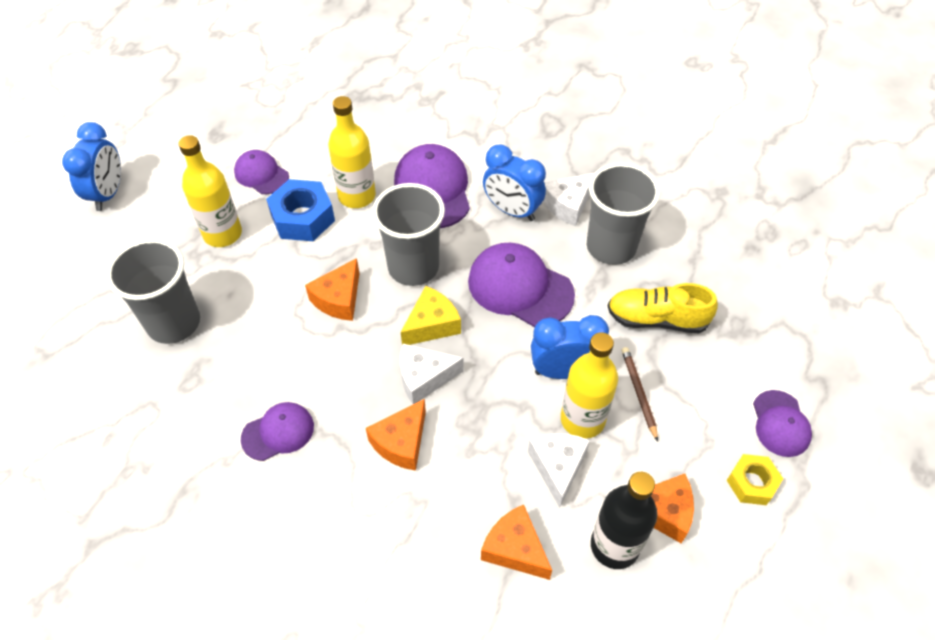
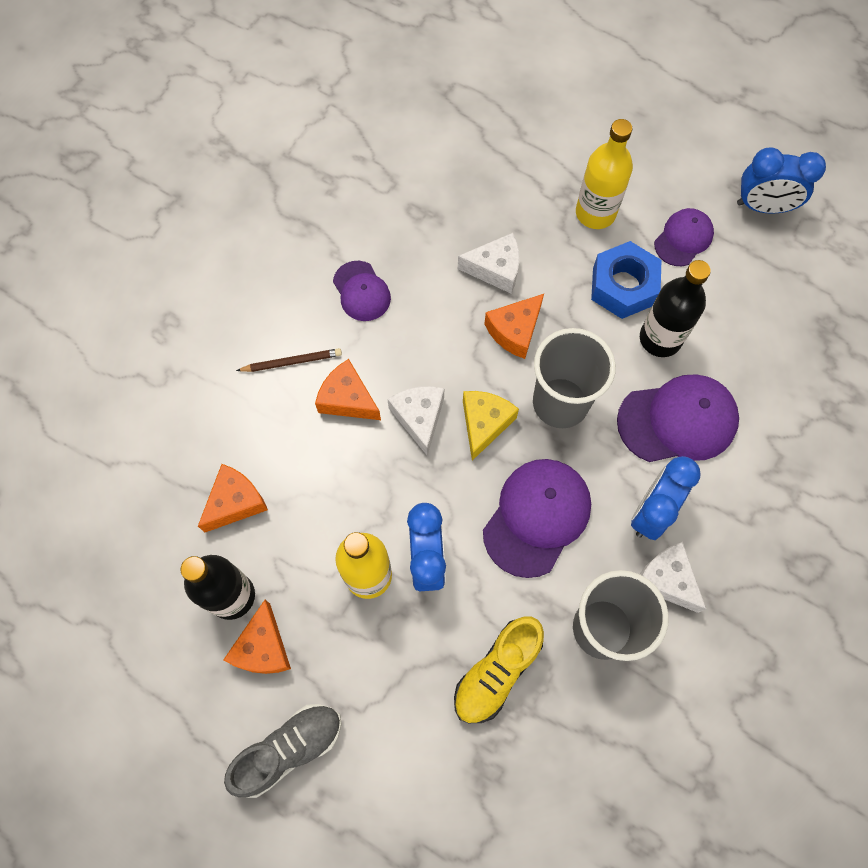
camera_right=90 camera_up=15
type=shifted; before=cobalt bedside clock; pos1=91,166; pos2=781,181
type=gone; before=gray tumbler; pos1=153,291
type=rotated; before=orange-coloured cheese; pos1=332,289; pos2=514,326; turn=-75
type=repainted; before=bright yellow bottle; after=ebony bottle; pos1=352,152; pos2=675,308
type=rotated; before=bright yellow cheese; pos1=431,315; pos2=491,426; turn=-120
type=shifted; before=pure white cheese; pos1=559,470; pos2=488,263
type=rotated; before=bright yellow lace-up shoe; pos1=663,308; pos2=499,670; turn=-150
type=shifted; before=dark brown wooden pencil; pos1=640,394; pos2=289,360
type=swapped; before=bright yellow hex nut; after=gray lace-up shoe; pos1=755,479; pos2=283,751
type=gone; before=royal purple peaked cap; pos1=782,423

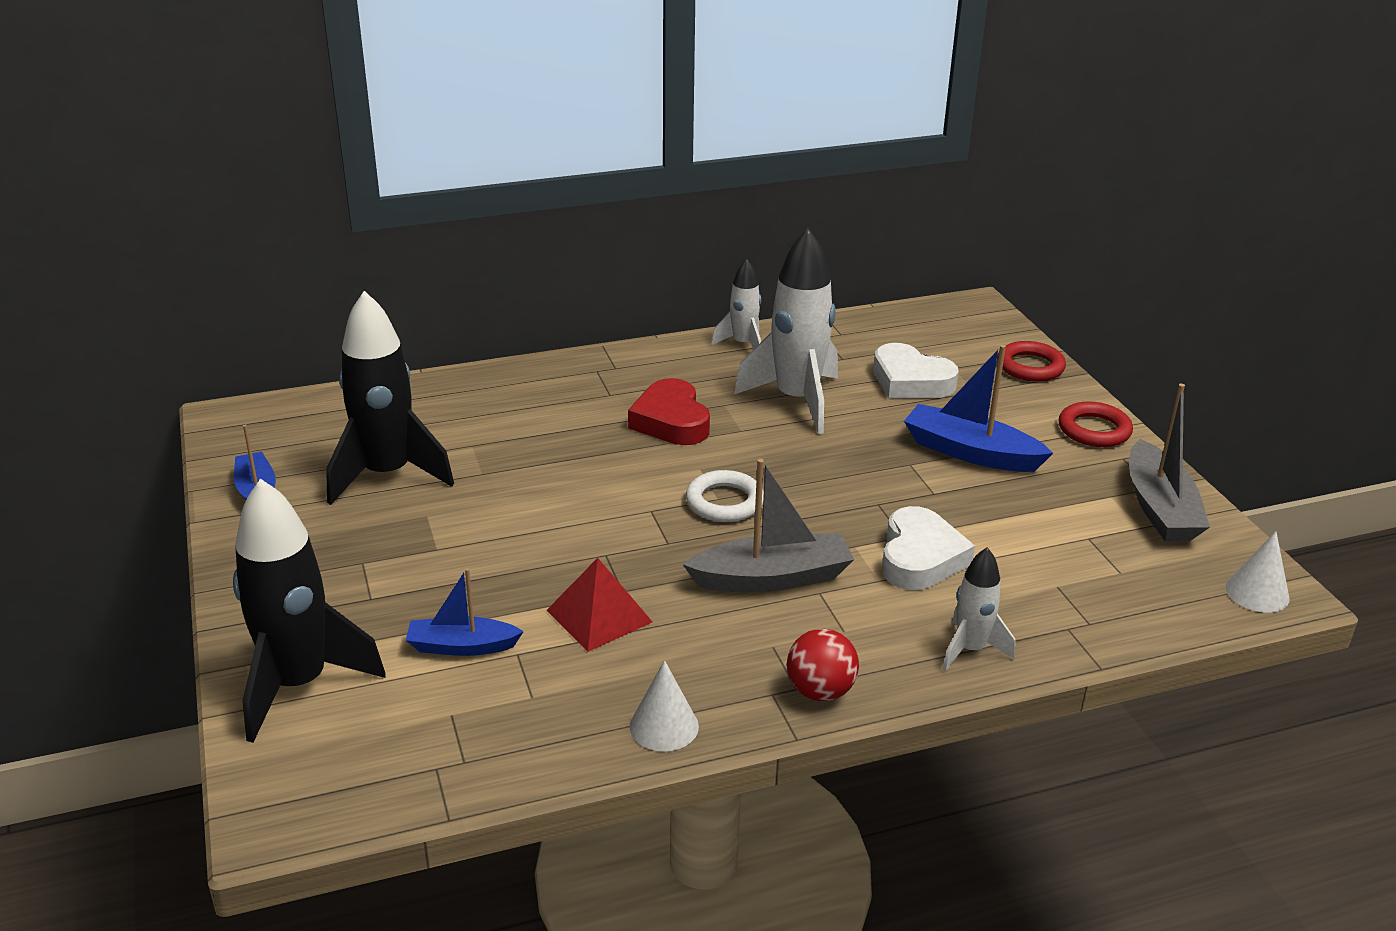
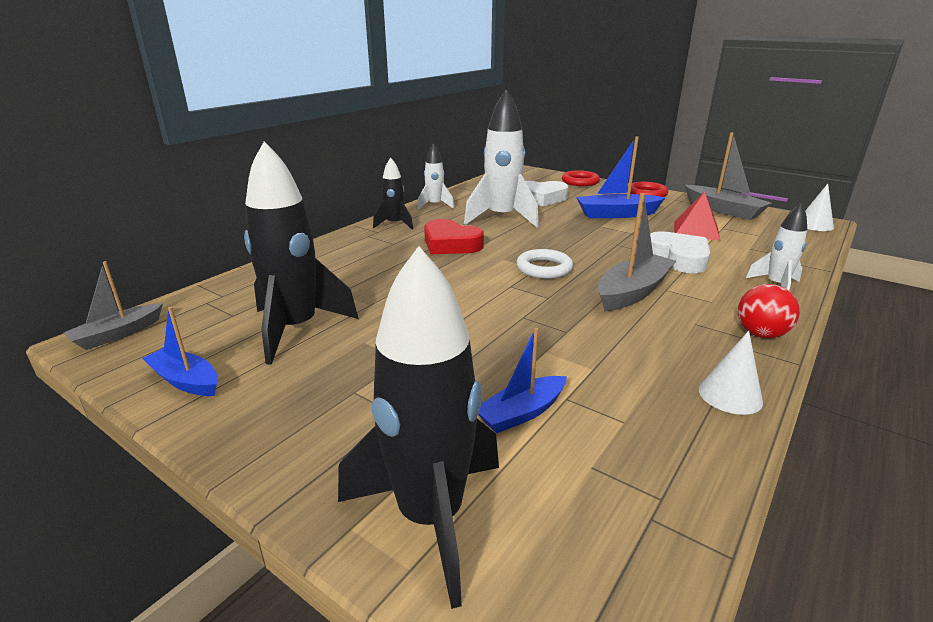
camera_right=-35 camera_up=-5
type=shifted; before=crimson pyramid; pos1=599,605; pos2=697,216
type=new; after=gray toy boat; pos2=113,305
type=new; after=ebony spaceship; pos2=393,193

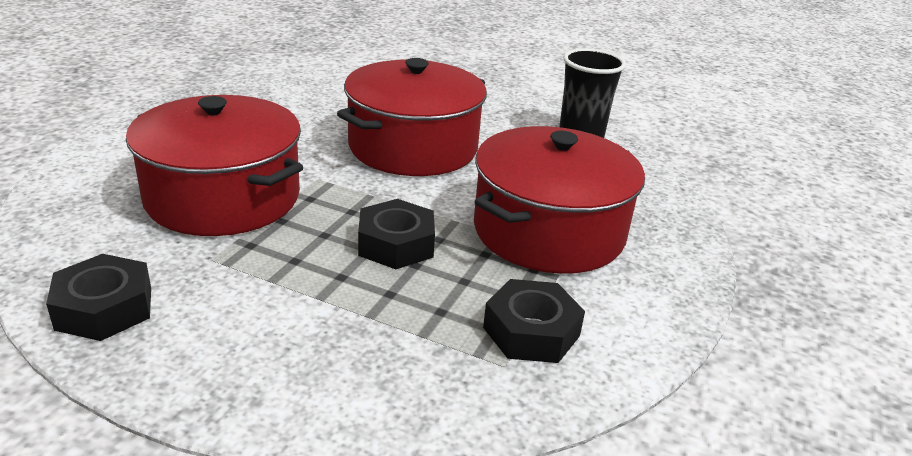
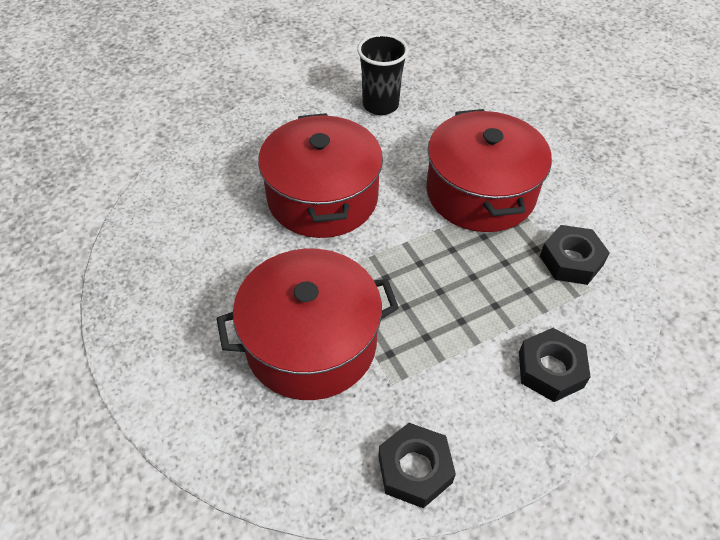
camera_right=-50 camera_up=20
type=shifted; before=ebony hex nut; pos1=396,234; pos2=555,365

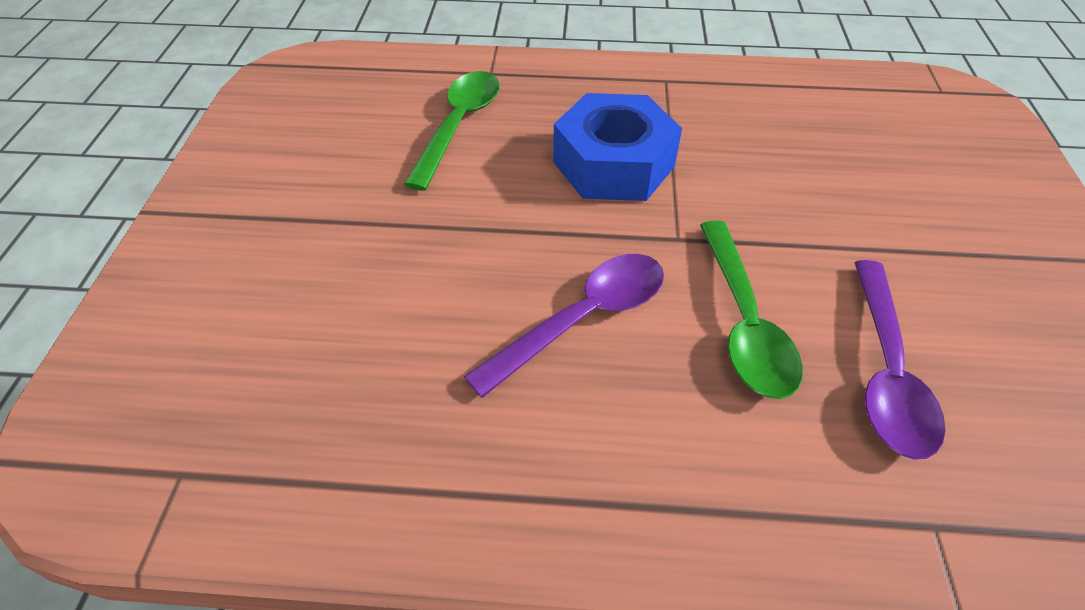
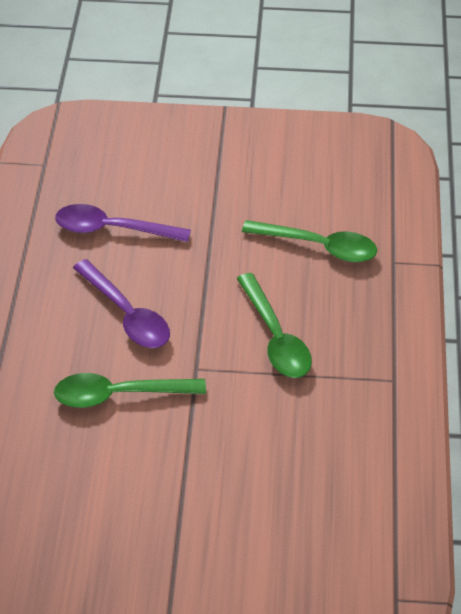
camera_right=90 camera_up=0
type=swapped; before=cobalt hex nut; after=emerald spoon; pos1=617,147; pos2=274,325
type=shifted; before=royal purple spoon; pos1=899,359; pos2=123,223

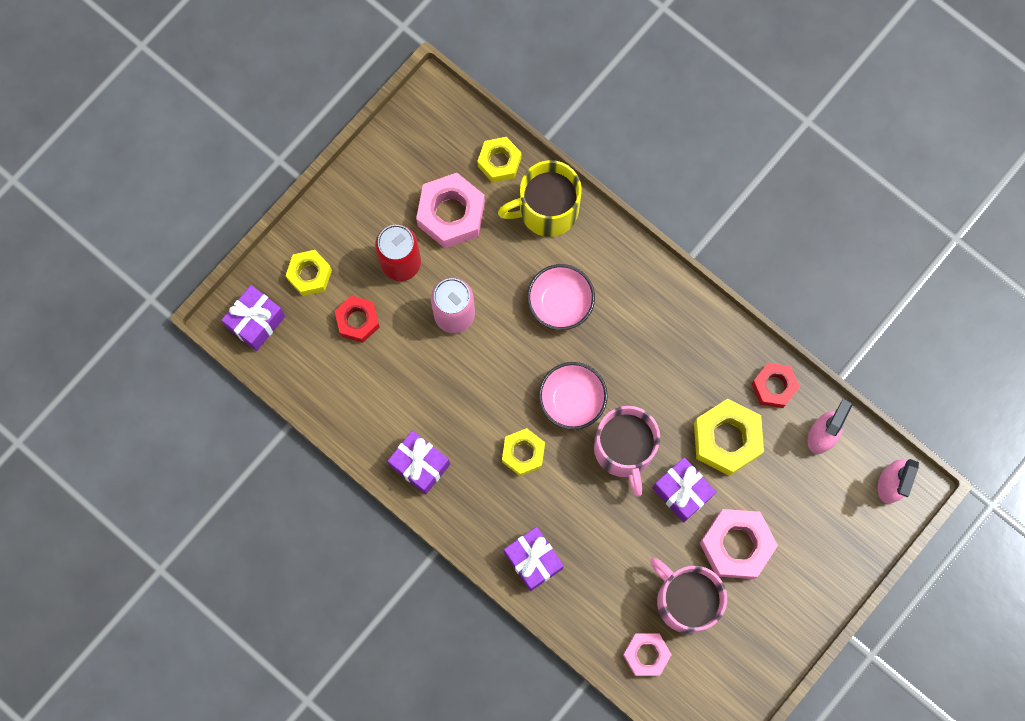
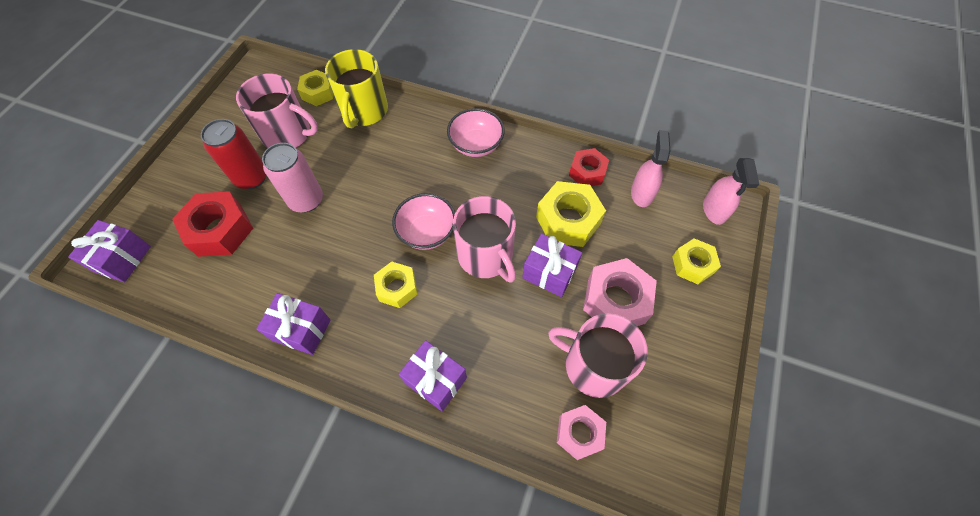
camera_right=-20 camera_up=-15
type=shifted; before=bright yellow hex nut; pos1=308,273; pos2=696,261
type=scaled; before=crimson hex nut; pos1=357,319; pos2=212,224; scale=1.59
type=swapped; before=pink hex nut; after=pink mug; pos1=450,210; pos2=277,110
type=rotated; before=bright yellow mug; pos1=540,198; pos2=356,88; turn=-45
type=shifted; before=pink bowl; pos1=561,297; pos2=476,132

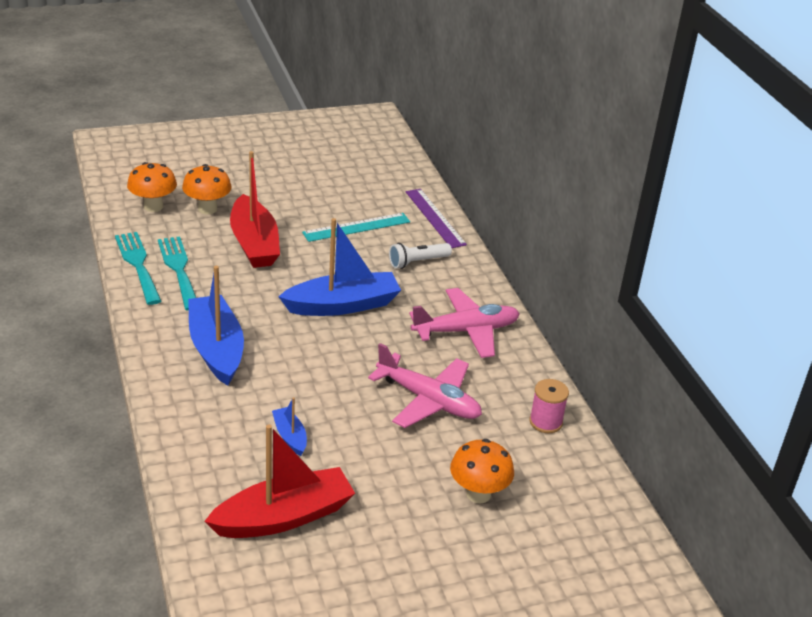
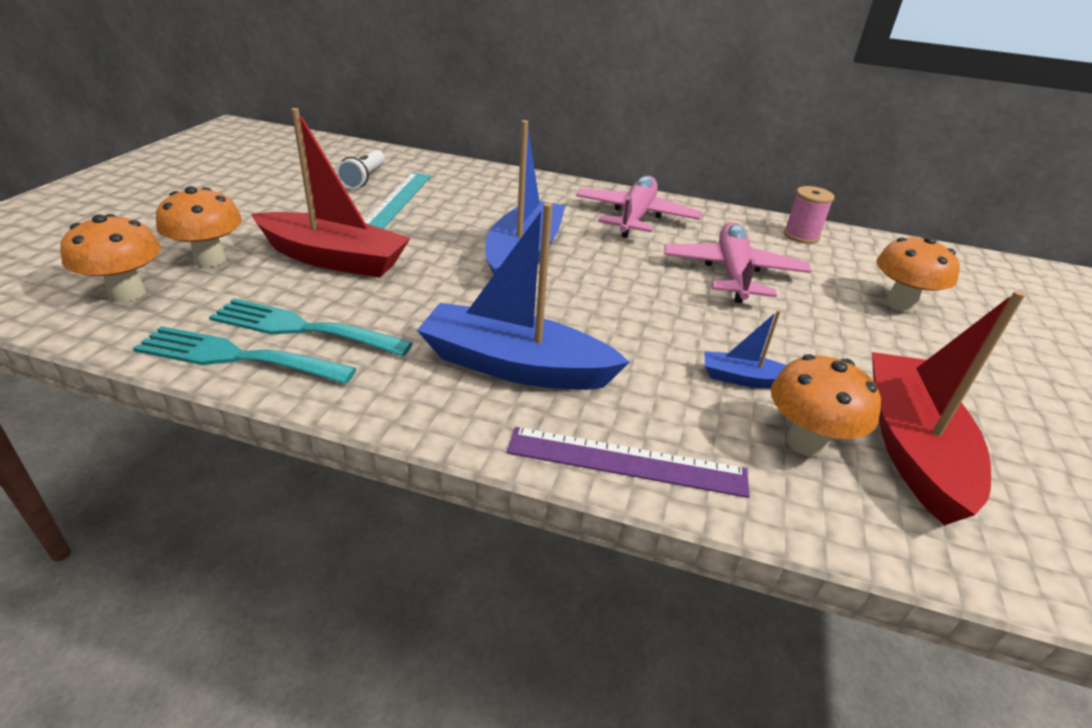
camera_right=-55 camera_up=0
type=rotated; before=pink aeroplane; pos1=425,385; pos2=737,262; turn=-60
type=shifted; before=pure white flashlight; pos1=420,256; pos2=360,169
type=shifted; before=royal purple ruler; pos1=436,218; pos2=628,462
type=new; after=orange-coloured fungus; pos2=826,405

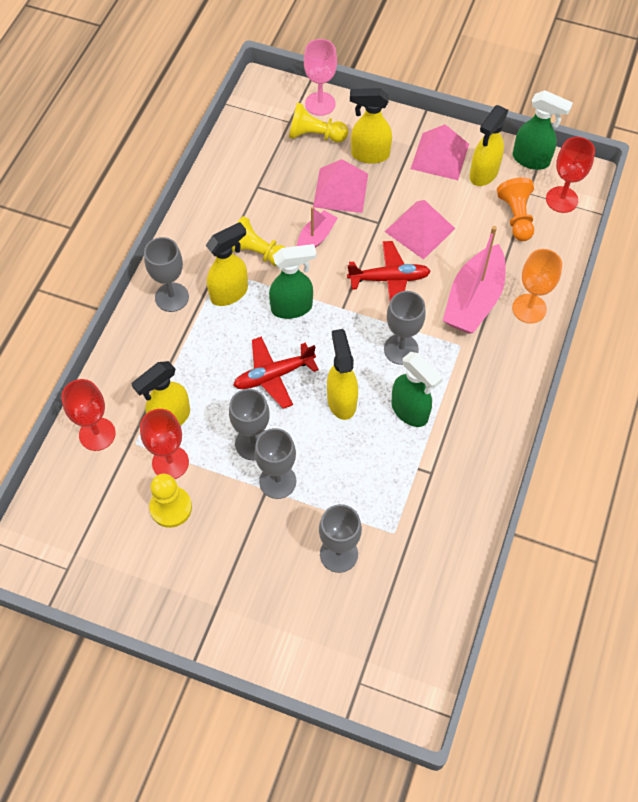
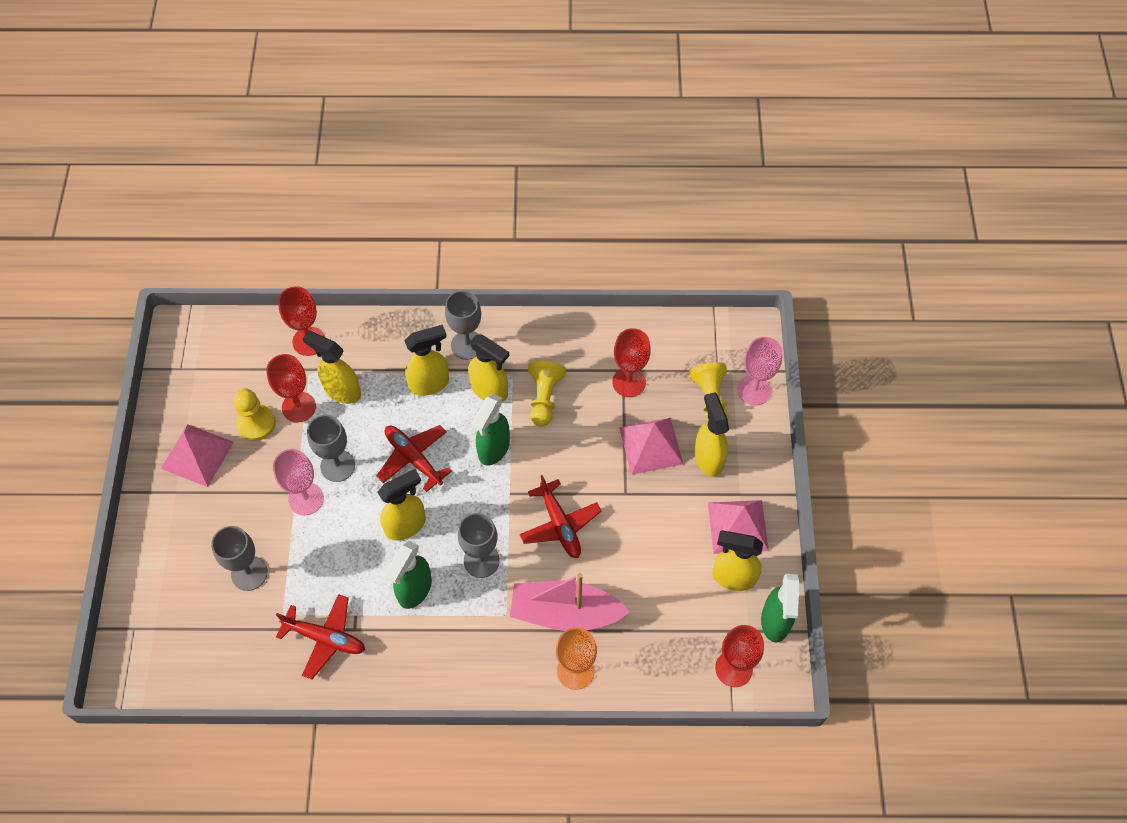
camera_right=70 camera_up=0
type=repainted; before=gray goblet; after=pink goblet; pos1=275,463; pos2=298,482
type=rotated; before=emerald sprayer; pos1=293,281; pos2=491,430; turn=60
type=gone; before=pink toy boat; pos1=317,227
type=shifted; before=pink pyramid; pos1=420,230; pos2=197,455
type=gone; before=orange-coloured chess pawn; pos1=515,209
type=new; after=crimson aeroplane; pos2=320,636
type=new; after=bright yellow sprayer; pos2=426,360
type=new; after=crimson goblet; pos2=631,362

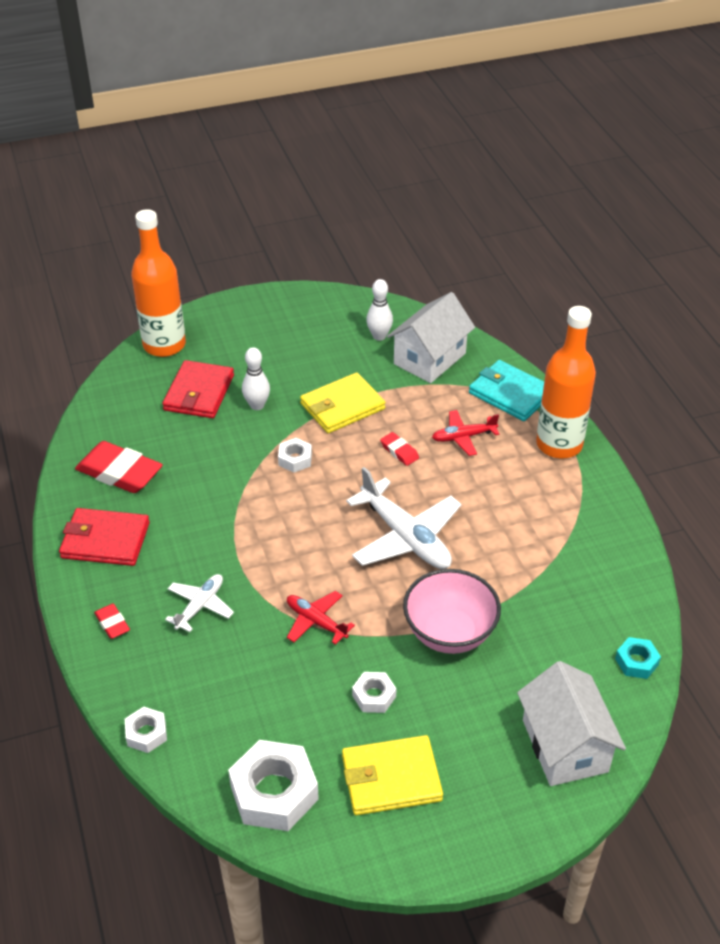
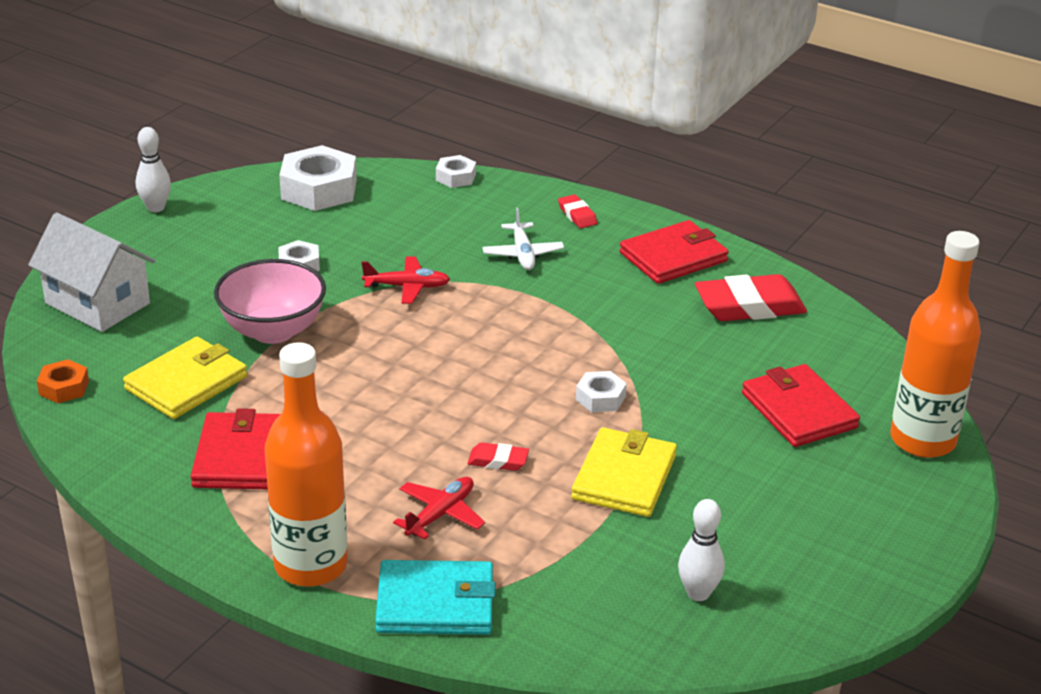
camera_right=140 camera_up=-10
type=rotated; before=crimson pencil eraser; pos1=112,621; pos2=577,211; turn=45
type=shifted; before=pure white tenpin; pos1=256,378; pos2=153,169
type=shifted; before=bright yellow wallet; pos1=392,775; pos2=185,378
type=gone; before=pure white aeroplane; pos1=403,518
type=gone; before=pure white cottage; pos1=431,337
type=repainted; before=aqua hex nut; after=orange-coloured hex nut; pos1=638,658; pos2=63,381
type=new; after=crimson wallet; pos2=235,448

